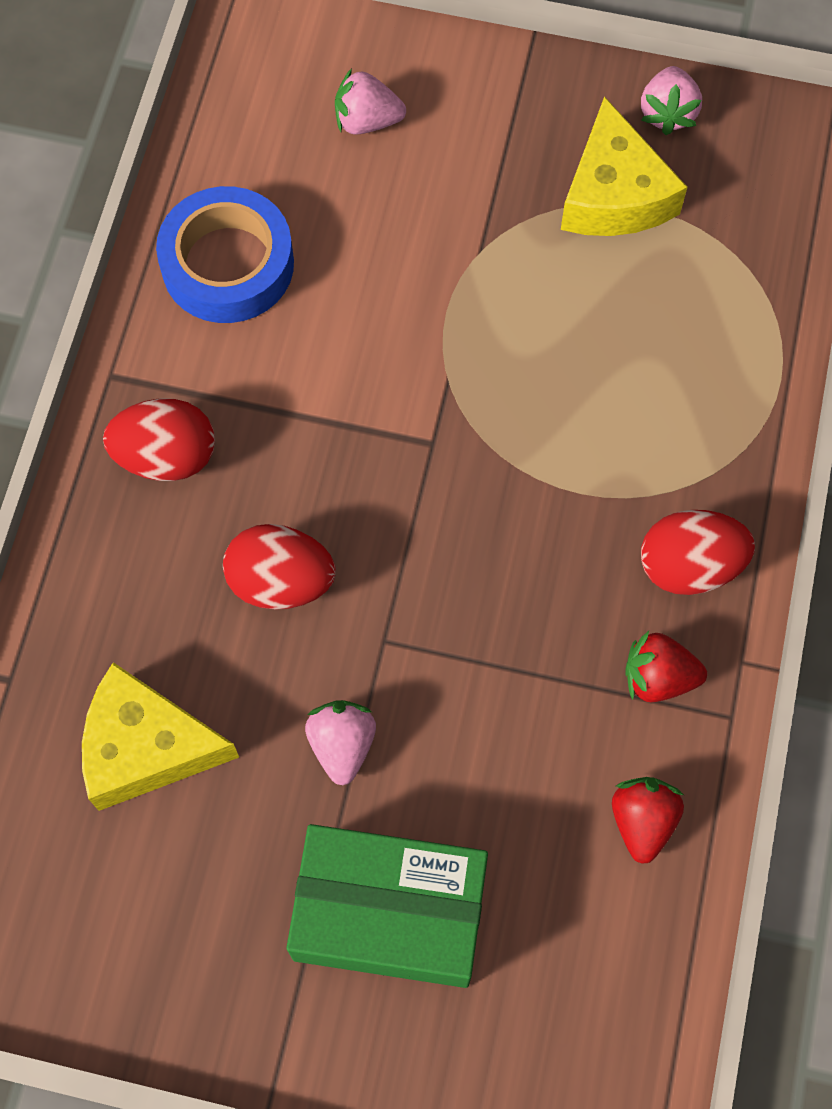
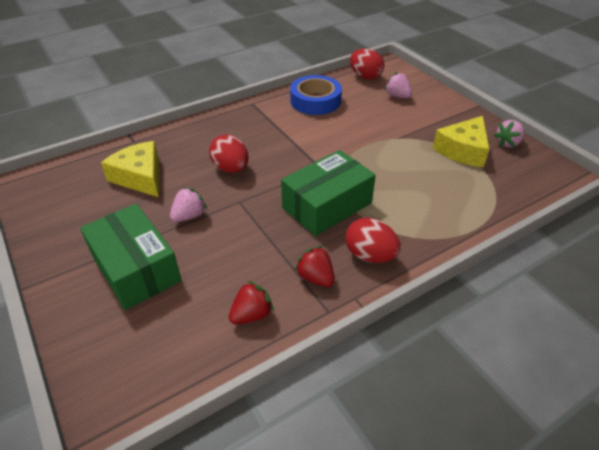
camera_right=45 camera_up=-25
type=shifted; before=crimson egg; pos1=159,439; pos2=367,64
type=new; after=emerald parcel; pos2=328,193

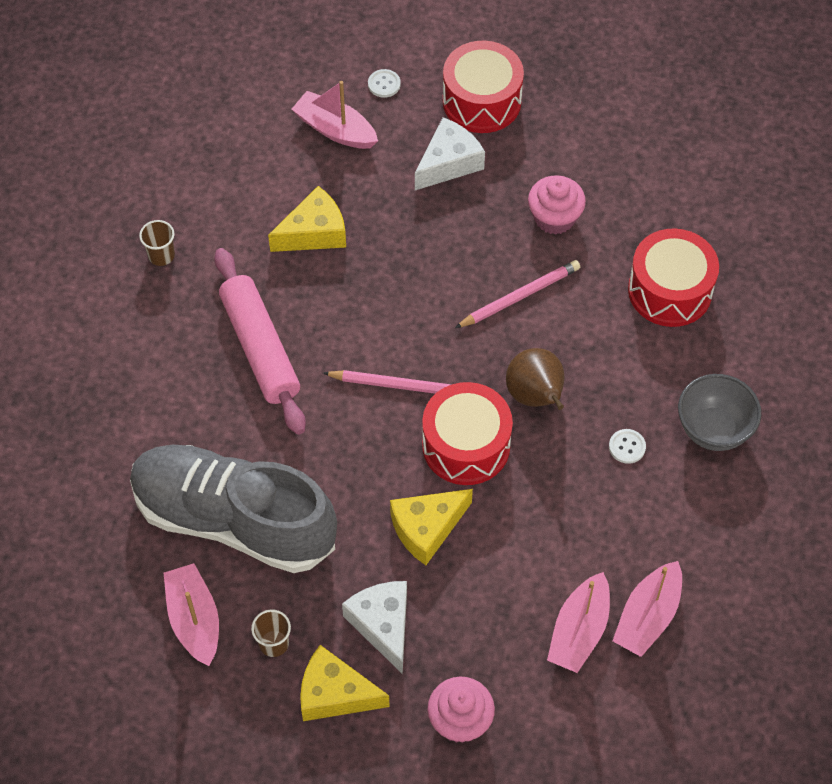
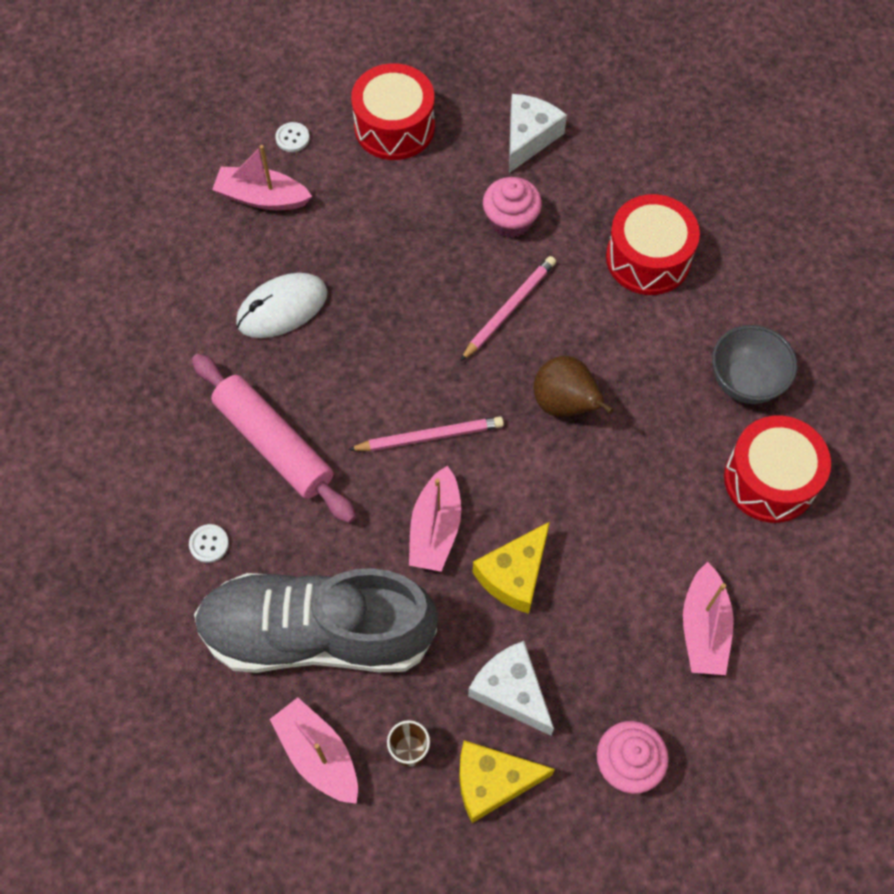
camera_right=-20 camera_up=5
type=gone; before=dark brown tumbler; pos1=157,243
type=swapped; before=bright yellow cheese; after=pure white PC mouse; pos1=307,219; pos2=282,305
type=shifted; before=pure white cheese; pos1=450,153; pos2=538,133
type=shifted; before=crimson toy drum; pos1=467,433; pos2=777,469
type=shifted; before=pure white shirt button; pos1=627,446; pos2=209,543
type=shifted; before=pink toy boat; pos1=647,609; pos2=435,519

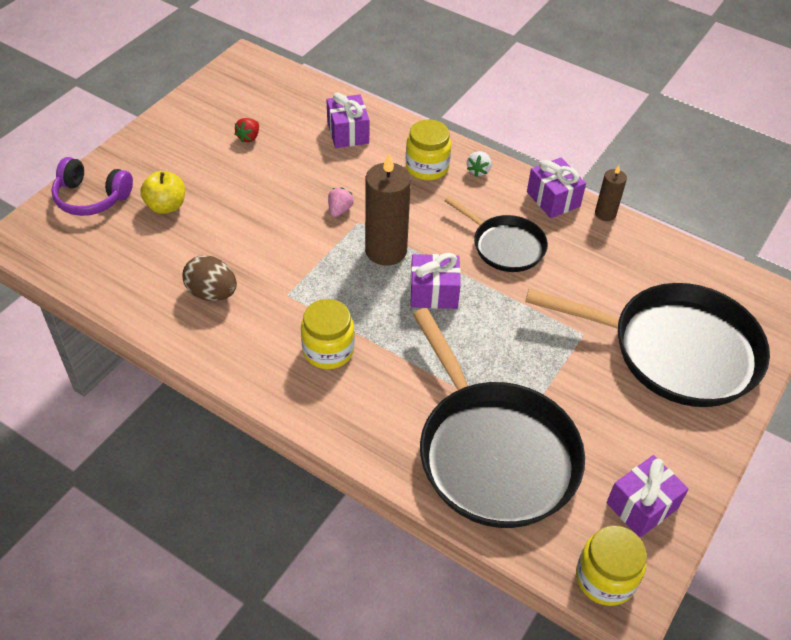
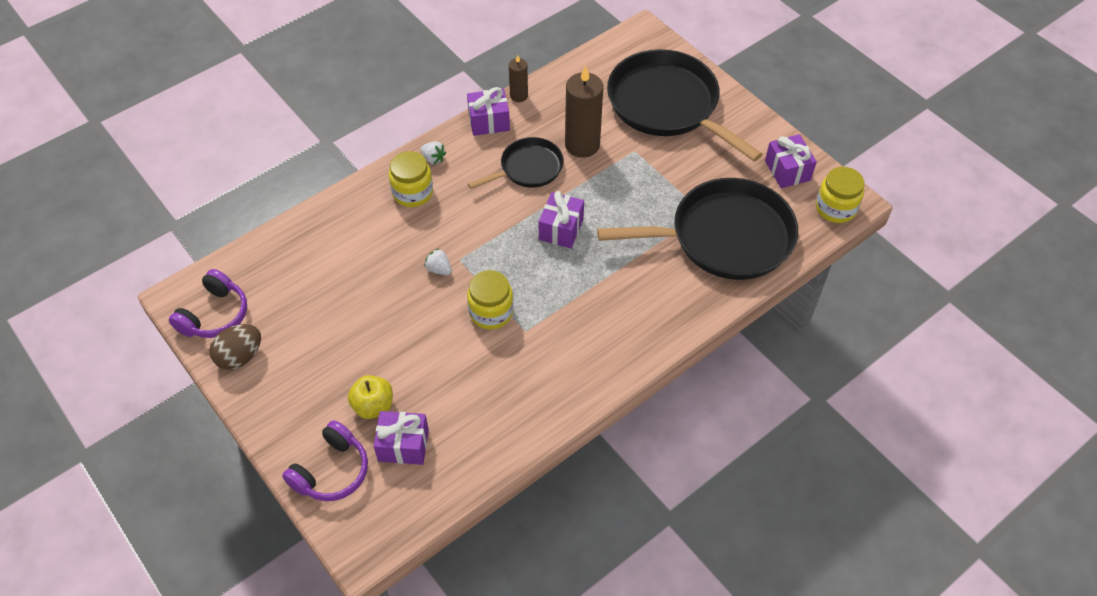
camera_right=-70 camera_up=5
type=shifted; before=dark brown egg; pos1=209,278; pos2=235,347
type=gone; before=crimson toy strawberry; pos1=246,130
type=shifted; before=bright yellow preserve jar; pos1=328,334; pos2=490,299
type=shifted; before=royal purple gift; pos1=348,120; pos2=401,438
type=repainted; before=pink toy strawberry; after=pure white toy strawberry; pos1=341,202; pos2=438,262
type=shifted; before=dark brown candle; pos1=388,209; pos2=584,111
type=rotated; before=ebony pan; pos1=647,345; pos2=684,105; turn=-75
type=new; after=royal purple headset; pos2=208,303

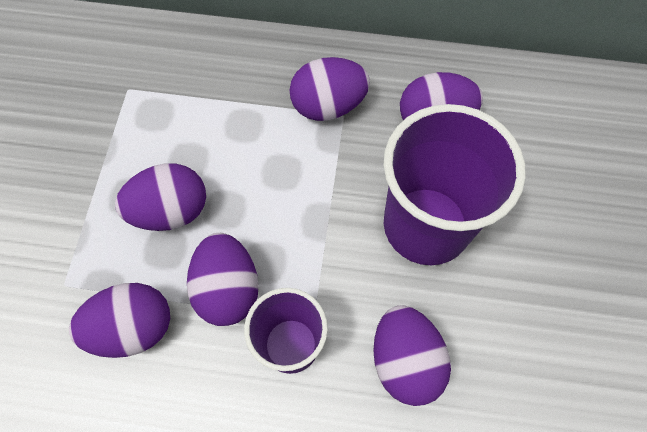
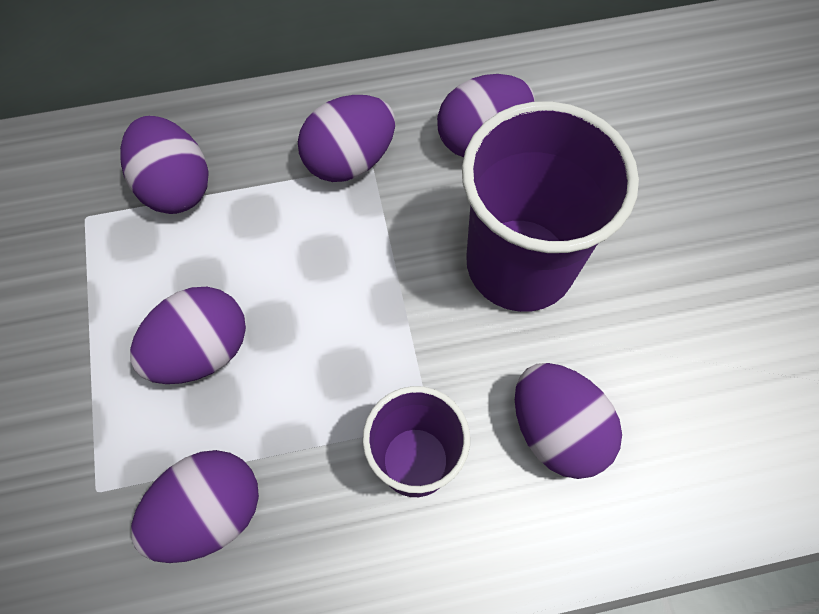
camera_right=-20 camera_up=0
type=shifted; before=royal purple egg; pos1=223,279; pos2=164,165

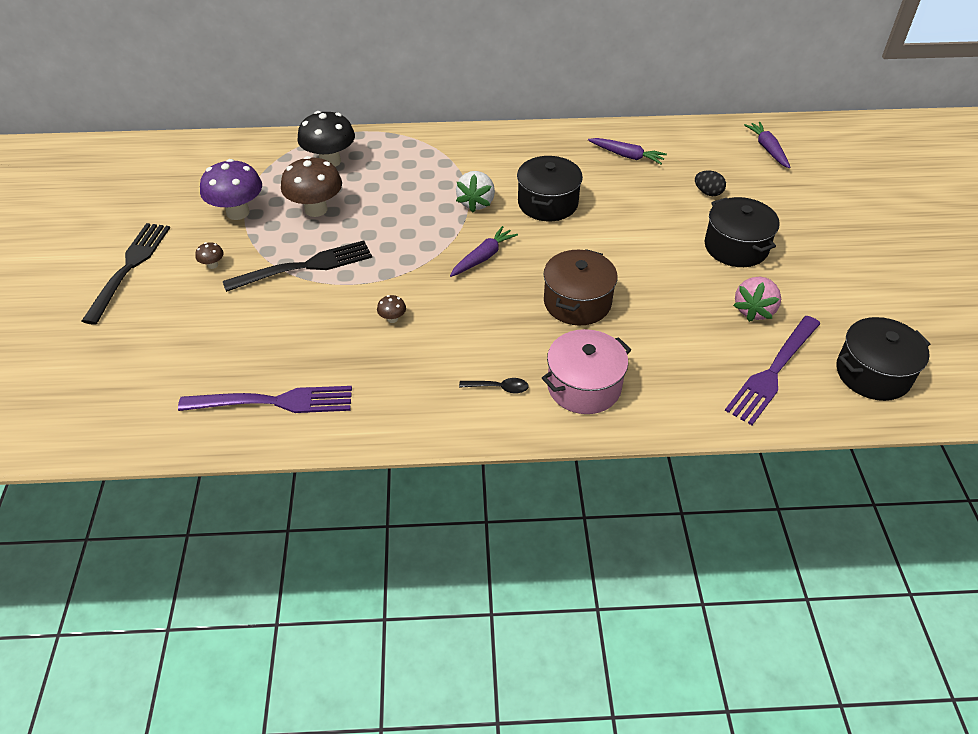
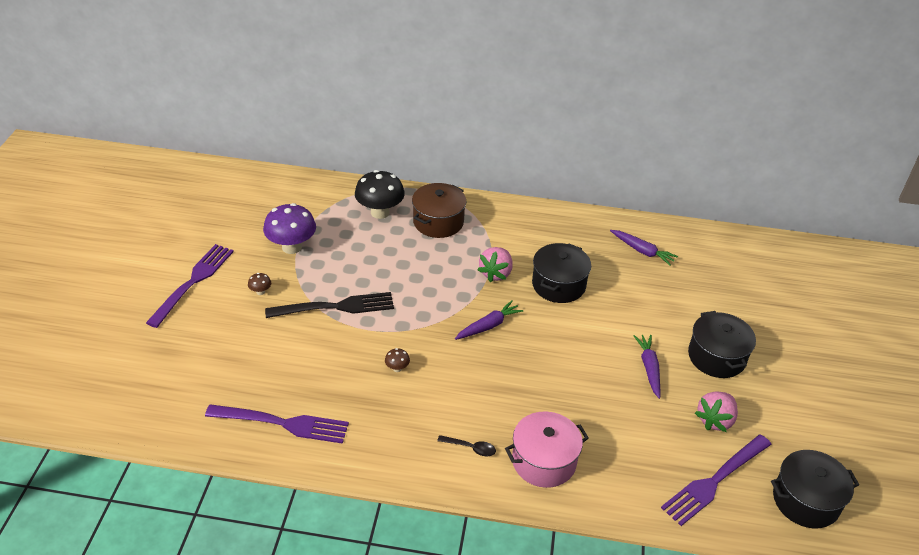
camera_right=10 camera_up=-5
type=repainted; before=ebony dinner fork; after=royal purple dinner fork; pos1=126,274; pos2=190,286
type=gone; before=dark brown fungus; pos1=311,186
type=repainted; before=pure white toy strawberry; after=pink toy strawberry; pos1=475,192; pos2=495,264
type=shifted; before=dark brown stockpot; pos1=580,287; pos2=439,210
type=gone; before=ebony egg; pos1=710,183
type=shifted; before=royal purple root vegetable; pos1=767,145; pos2=646,367

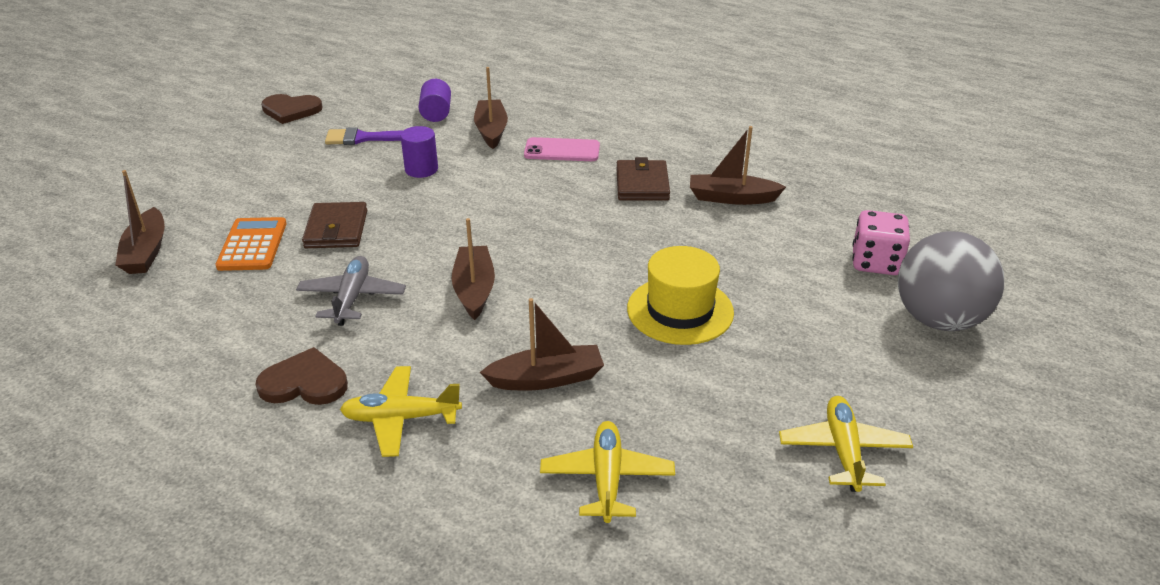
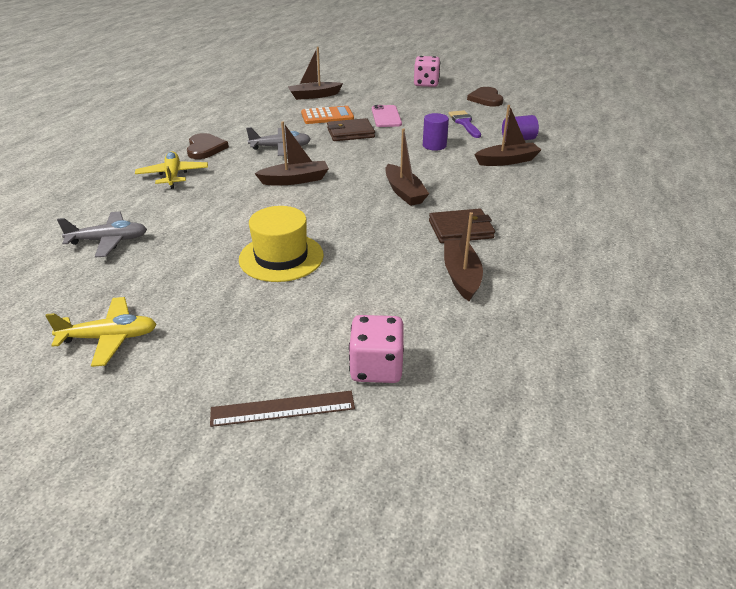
camera_right=80 camera_up=0
type=shifted; before=dark brown toy boat; pos1=542,344; pos2=407,167
type=shifted; before=pink phone; pos1=562,149; pos2=387,116
type=repainted; before=bright yellow aeroplane; after=gray aeroplane; pos1=607,472; pos2=102,234
type=swapped; before=gray play ball; after=dark brown ruler; pos1=951,281; pos2=282,409
type=new; after=pink die; pos2=427,71

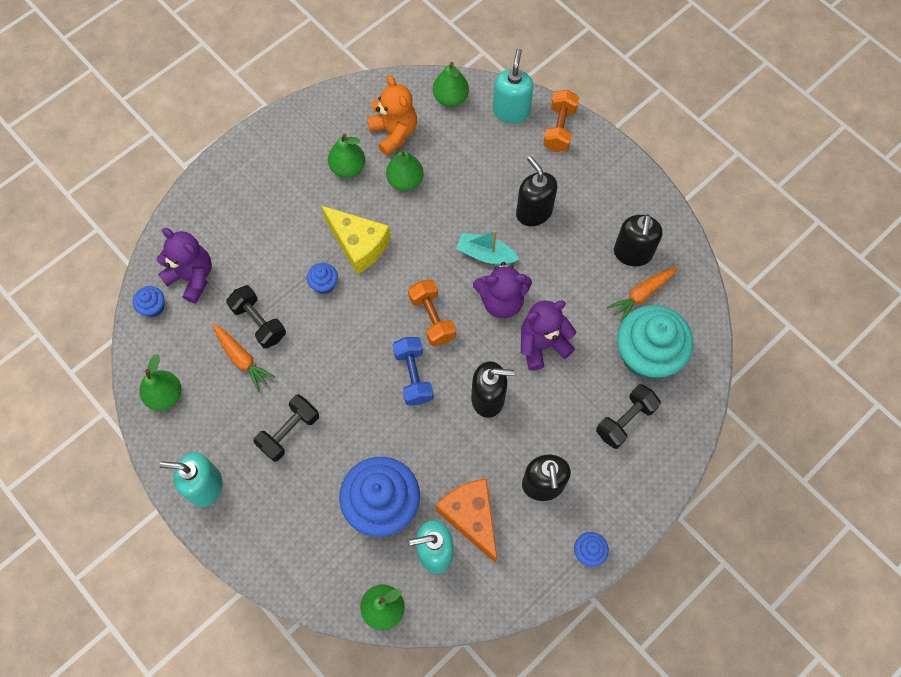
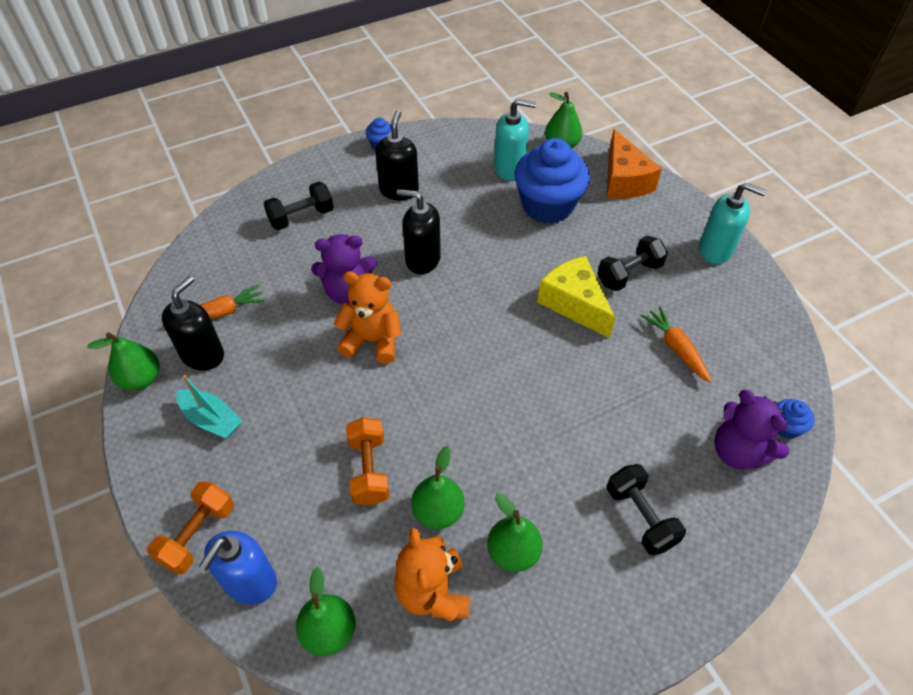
camera_right=-165 camera_up=-15
type=shifted; before=emerald toy pear; pos1=160,382; pos2=123,361
type=shifted; before=ebony dumbbell; pos1=256,317; pos2=646,510
type=gone; before=cobalt muffin; pos1=322,278
type=shifted; before=bright yellow cheese; pos1=356,240; pos2=576,297
type=gone; before=cobalt dumbbell; pos1=413,371
type=shifted; before=orange-coloured dumbbell; pos1=432,312; pos2=367,461
type=shifted; before=orange-coloured cheese; pos1=466,520; pos2=634,164
type=shifted; before=aqua toy boat; pos1=487,247; pos2=209,407
type=repainted; before=royal purple stuffed bear; after=orange-coloured stuffed bear; pos1=502,290; pos2=367,317
type=repainted; before=aqua soap pump; after=cobalt soap pump; pos1=513,86; pos2=238,568
type=gone; before=ebony soap pump; pos1=536,191
type=gone; before=aqua muffin; pos1=655,342

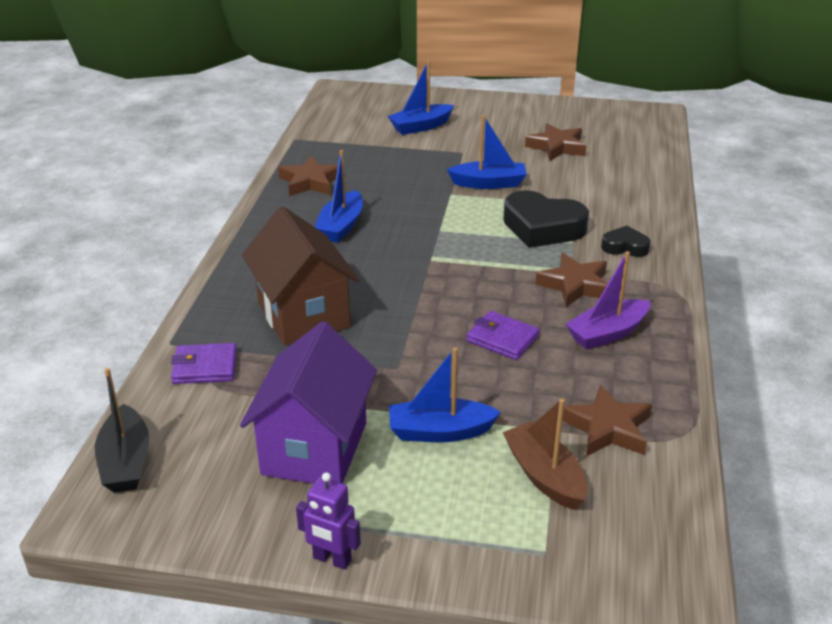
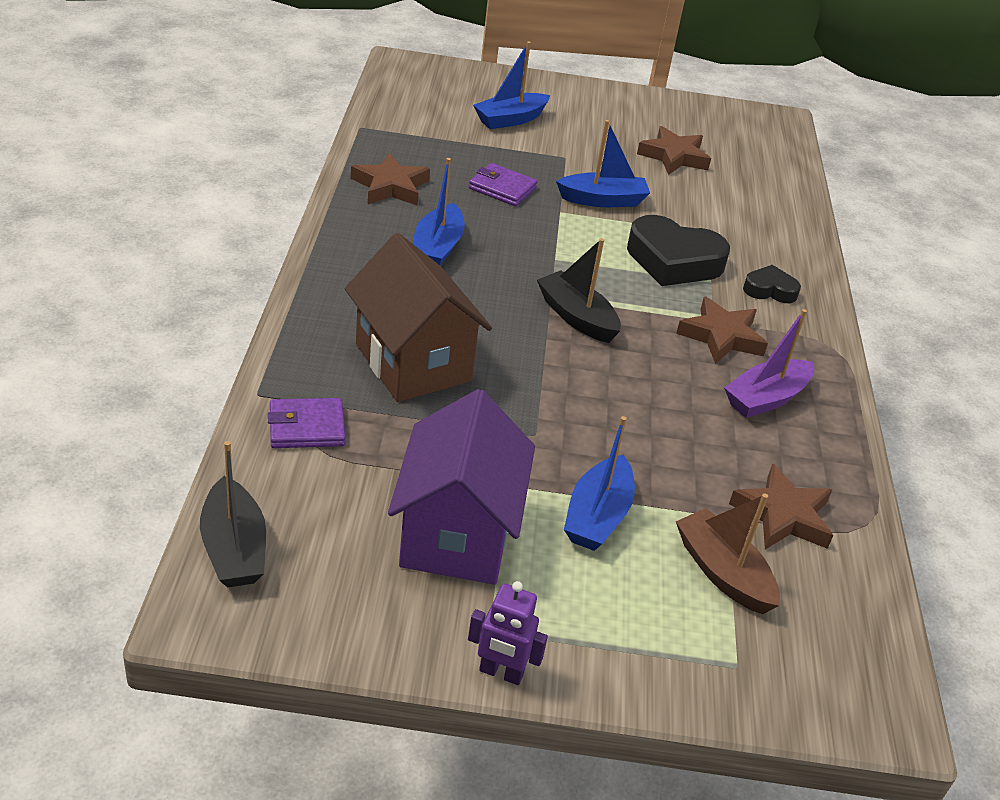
camera_right=-10 camera_up=5
type=rotated; before=cobalt toy boat; pos1=445,394; pos2=599,483; turn=-60
type=shifted; before=royal purple wallet; pos1=503,335; pos2=503,184
type=new; after=ebony toy boat; pos2=579,290

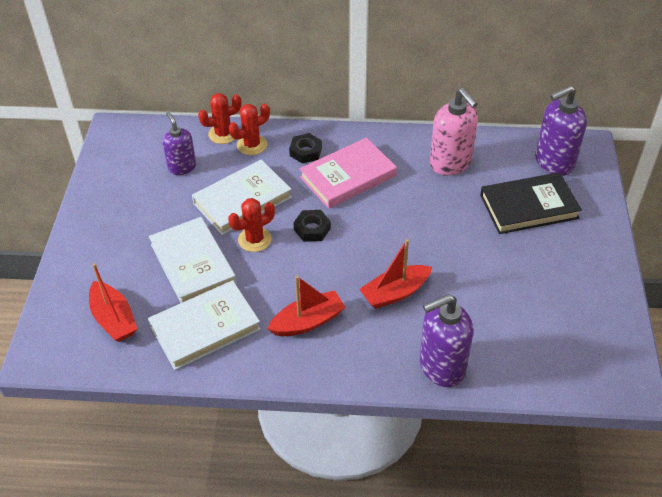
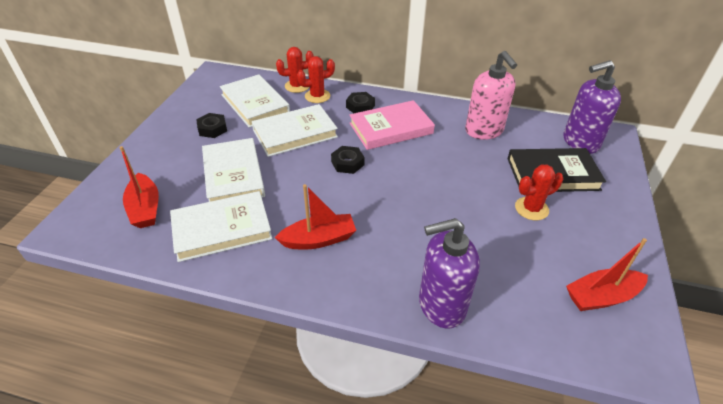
camera_right=10 camera_up=-5
type=swapped; before=royal purple soap pump; after=pure white book; pos1=179,143; pos2=255,101
type=shifted; before=crimson prickly plant; pos1=251,225; pos2=539,192
type=shifted; before=crimson toy boat; pos1=395,274; pos2=607,274
type=new; after=ebony hex nut; pos2=211,125

